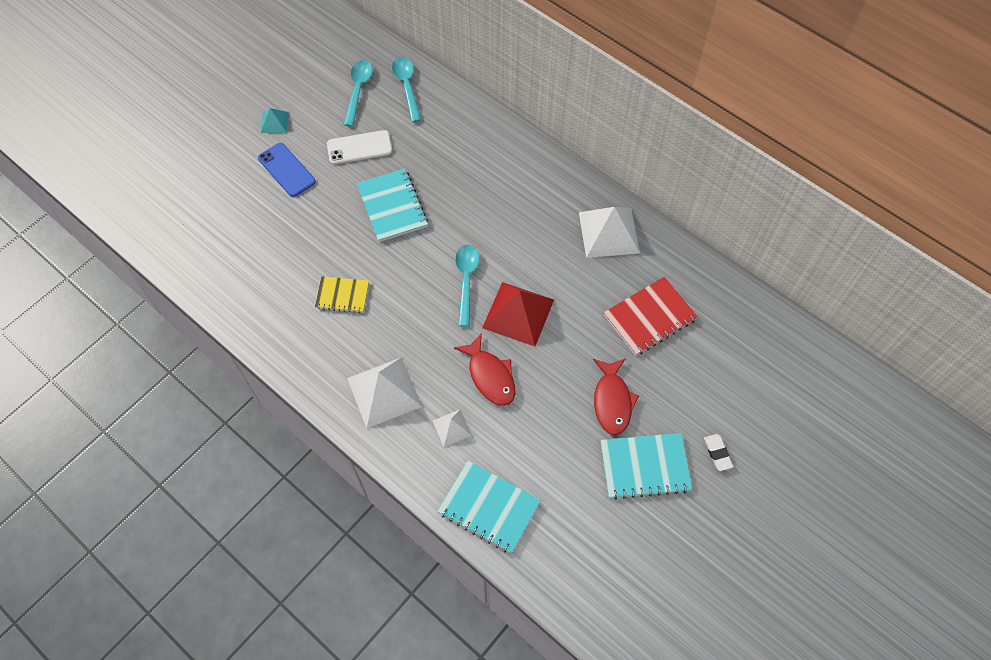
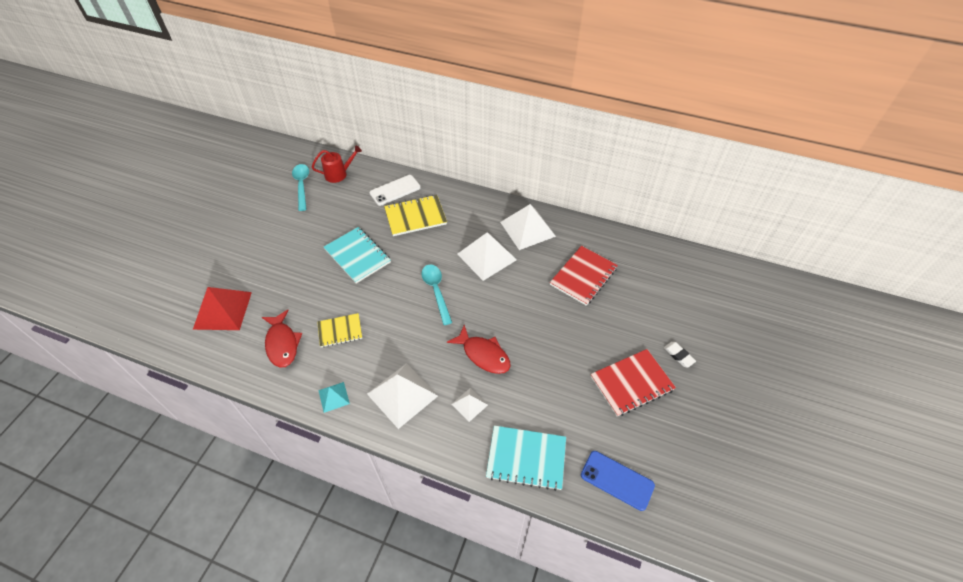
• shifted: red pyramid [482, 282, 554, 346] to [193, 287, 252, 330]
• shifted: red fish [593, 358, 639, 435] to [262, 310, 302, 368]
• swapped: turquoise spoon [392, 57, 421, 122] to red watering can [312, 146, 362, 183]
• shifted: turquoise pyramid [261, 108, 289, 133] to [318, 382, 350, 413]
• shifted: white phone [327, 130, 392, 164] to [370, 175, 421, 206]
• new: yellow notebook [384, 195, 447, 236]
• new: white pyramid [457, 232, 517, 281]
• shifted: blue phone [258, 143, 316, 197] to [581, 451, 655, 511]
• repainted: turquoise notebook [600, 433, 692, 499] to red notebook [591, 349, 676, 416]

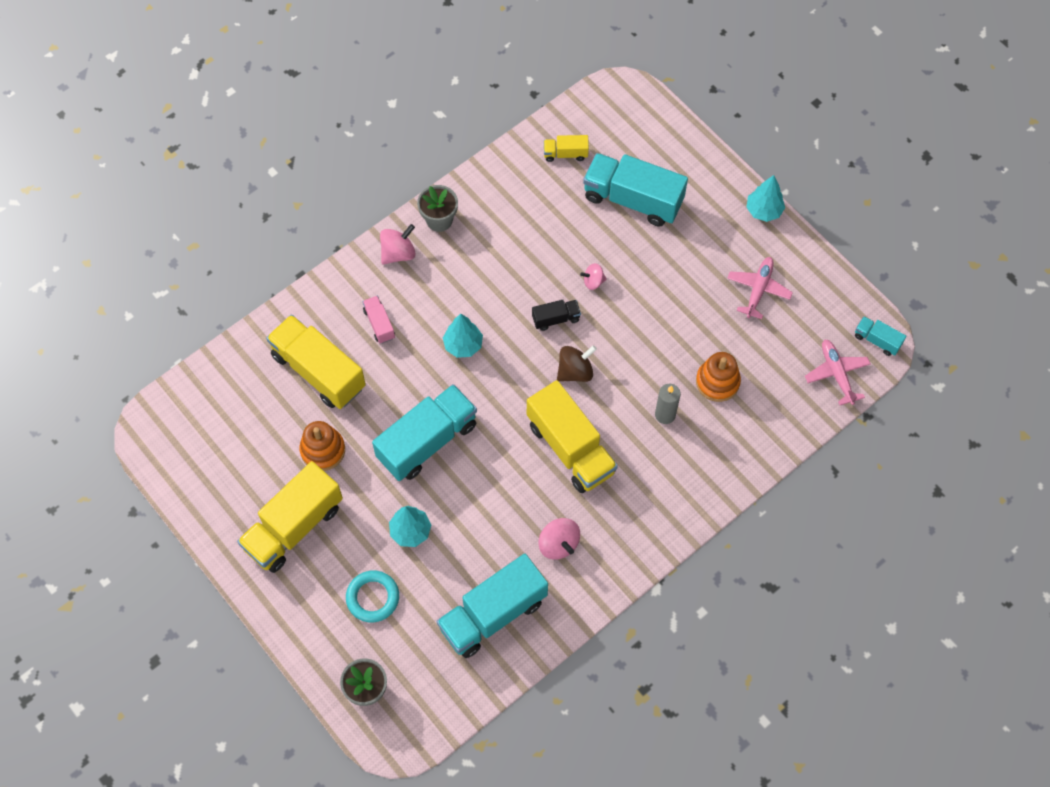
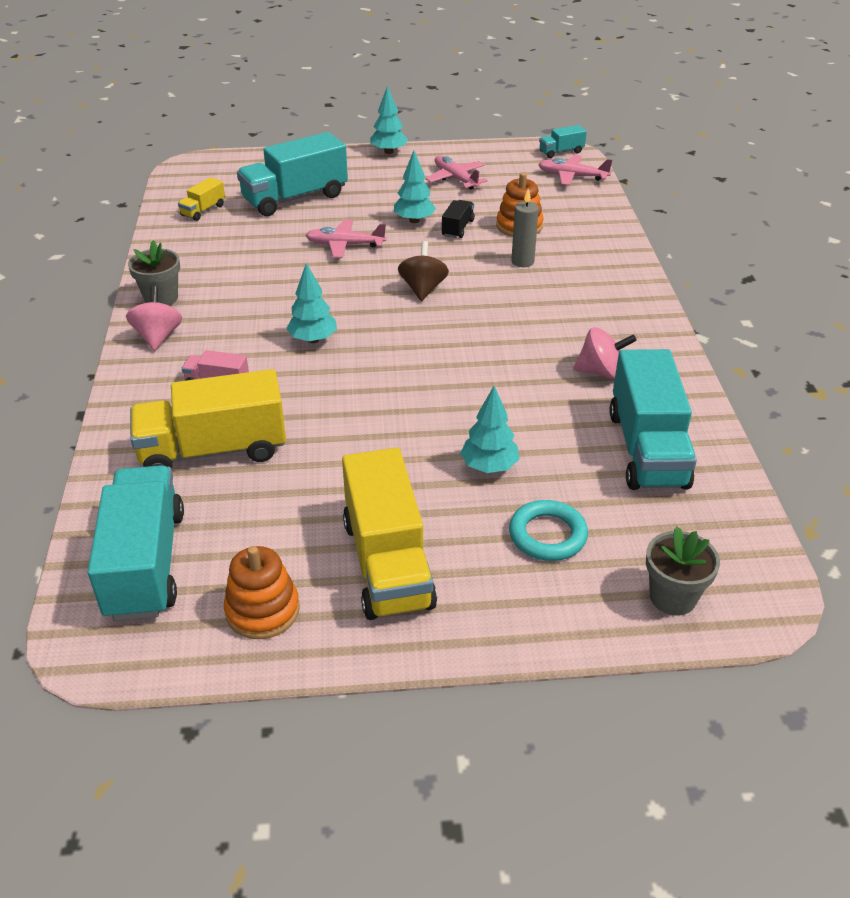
• shifted: turquoise truck [372, 384, 477, 481] to [88, 465, 184, 621]
• shifted: orange stacking toy [299, 421, 345, 471] to [224, 546, 300, 639]
• swapped: pink spinning top [580, 263, 607, 290] to pink plane [305, 219, 386, 258]
• new: turquoise tree [394, 151, 436, 223]
• shifted: black truck [532, 300, 581, 331] to [442, 200, 475, 238]
• gone: yellow truck [527, 380, 618, 493]

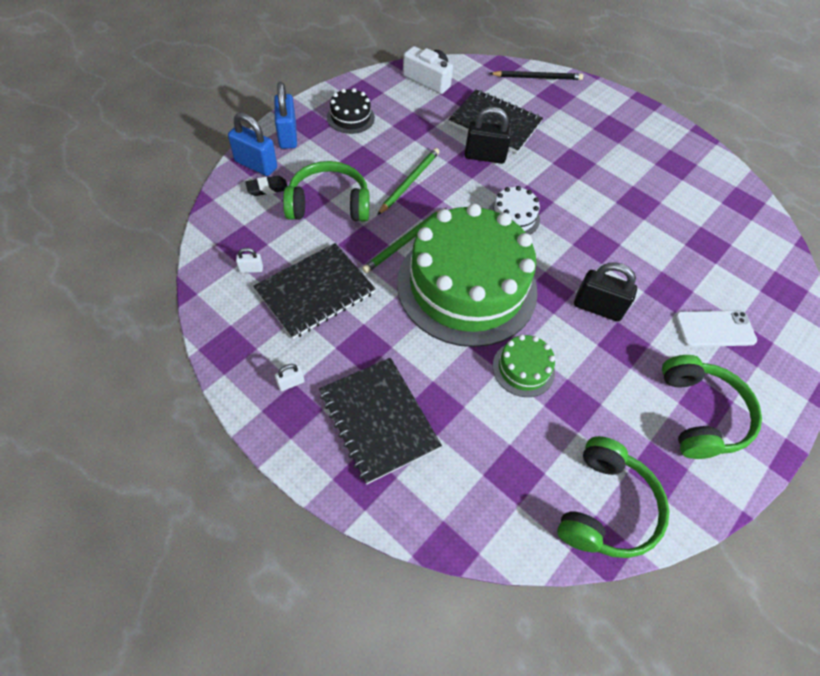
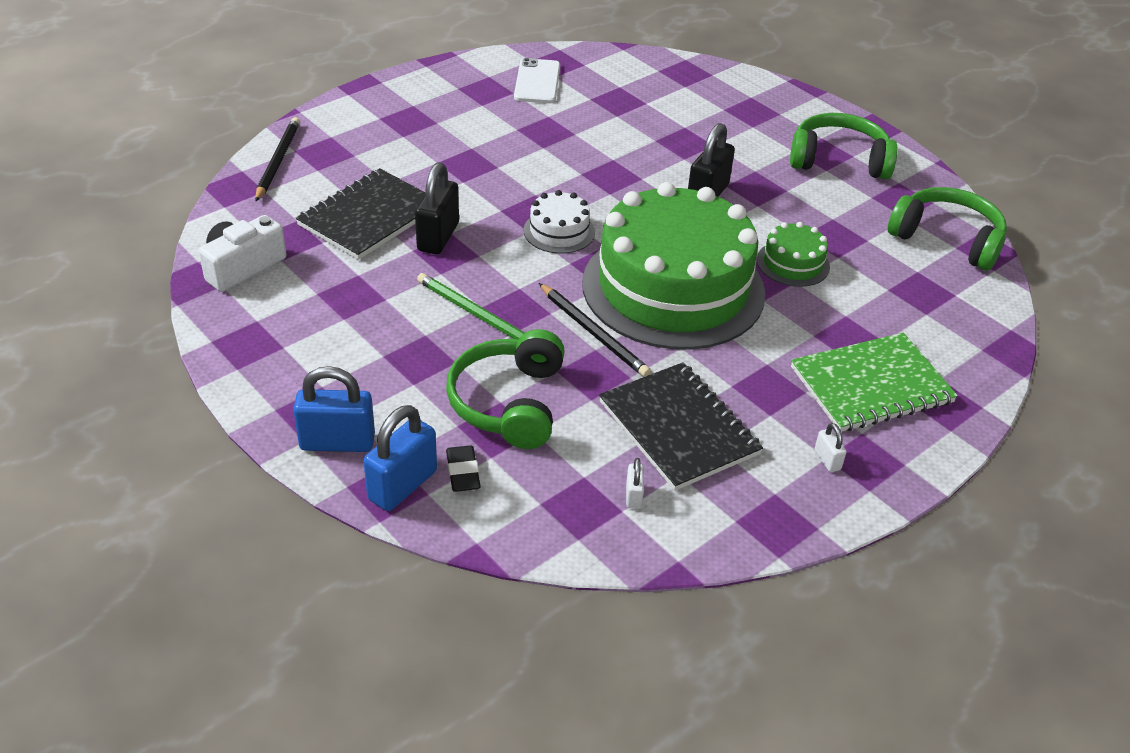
• shifted: white phone [675, 311, 757, 347] to [514, 58, 560, 103]
• repainted: green pencil [362, 208, 447, 273] to black pencil [539, 283, 651, 377]
• repainted: black notebook [319, 358, 442, 484] to green notebook [791, 333, 958, 432]
• gone: black cake [327, 88, 375, 134]

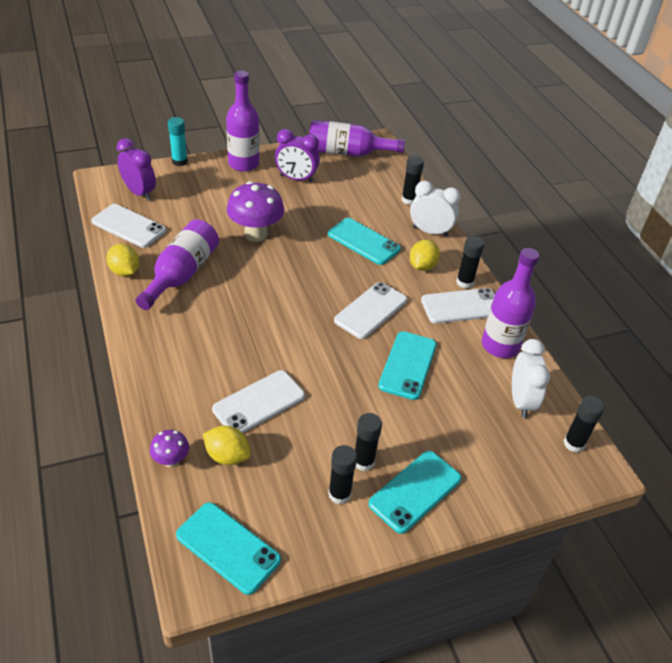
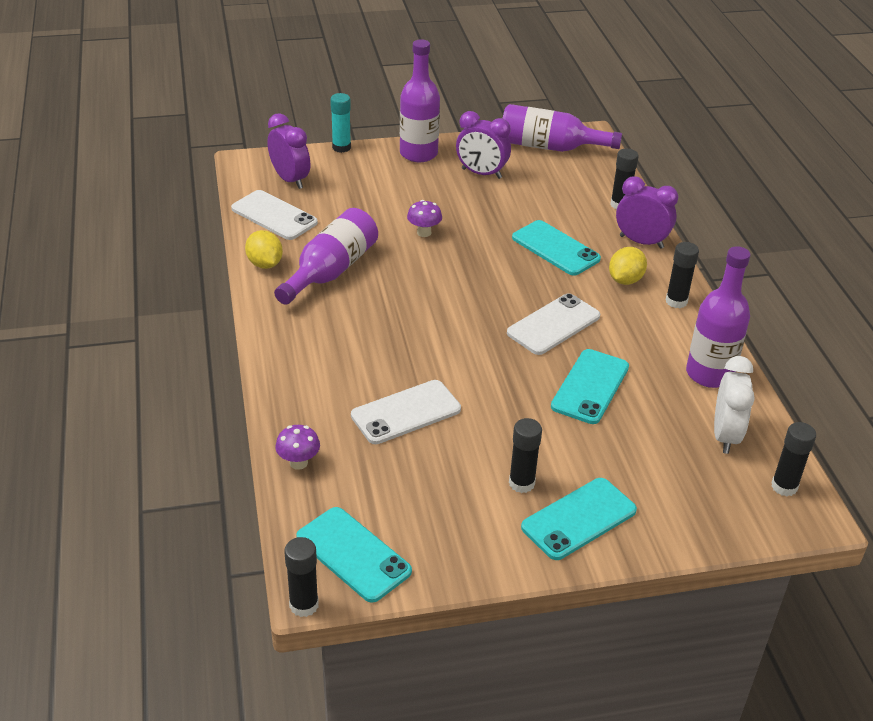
• shifted: black glue stick [328, 445, 357, 504] to [284, 537, 319, 617]
• scaled: purple mushroom [227, 181, 284, 242] = [407, 200, 442, 237] x0.51
• repainted: white clock [410, 181, 461, 237] to purple clock [616, 176, 678, 249]
• gone: yellow lemon [203, 426, 251, 465]
• gone: white phone [421, 288, 495, 324]

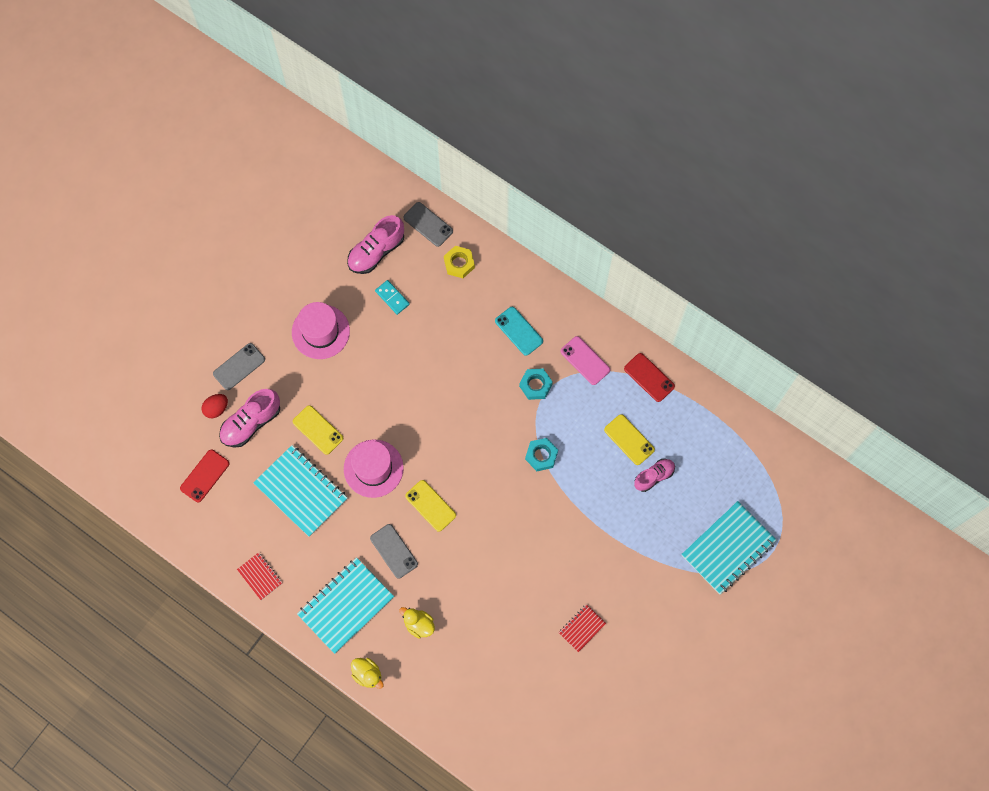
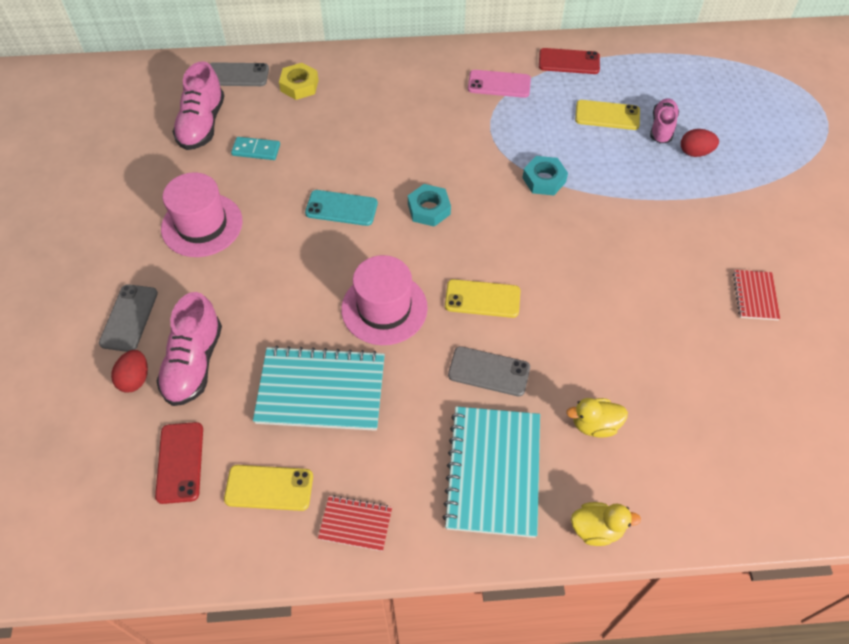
• shifted: yellow phone [292, 405, 343, 455] to [224, 465, 313, 511]
• shifted: turquoise phone [495, 307, 543, 356] to [305, 190, 378, 226]
• shifted: turquoise nut [519, 368, 553, 400] to [408, 184, 451, 227]
• new: red egg [681, 129, 719, 157]
• gone: turquoise notebook [681, 501, 777, 594]

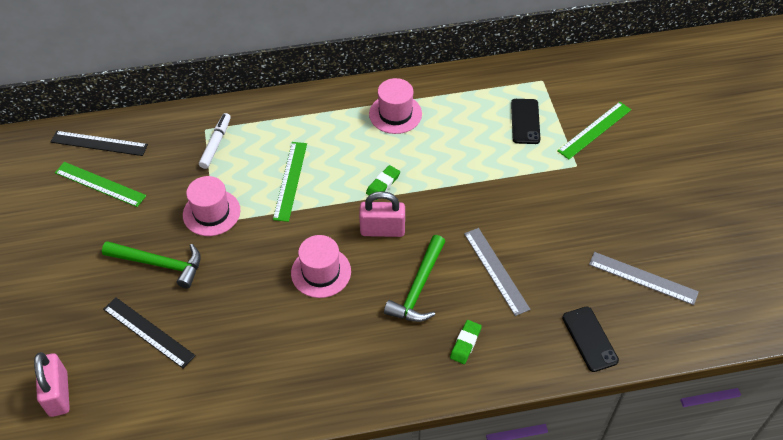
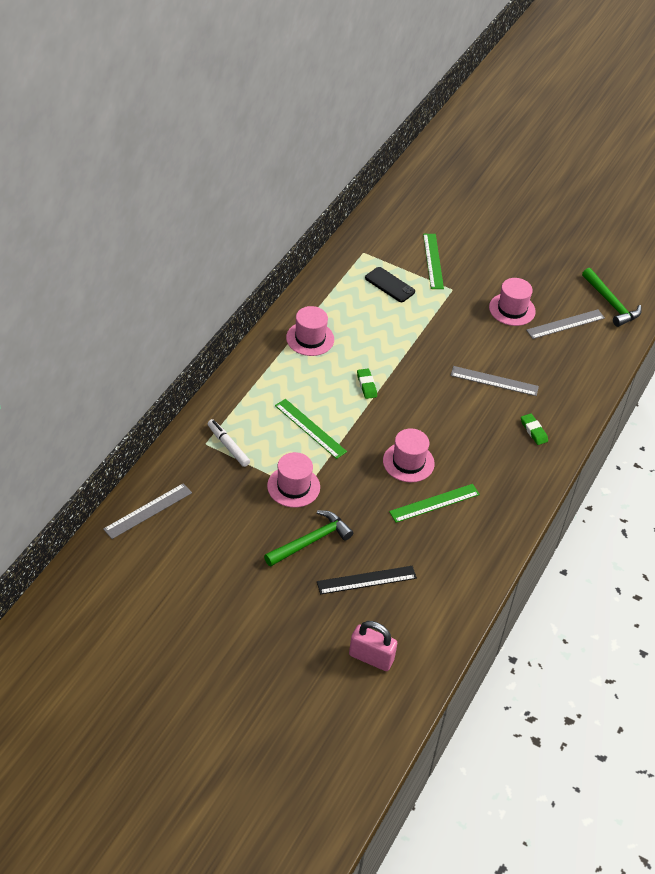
• repainted: black ruler [51, 131, 148, 156] to grey ruler [103, 483, 192, 539]
• shifted: green ruler [55, 162, 146, 207] to [389, 484, 480, 523]
• new: pink hat [489, 278, 536, 326]
• shifted: green hammer [384, 235, 445, 322] to [582, 268, 642, 327]
• gone: pink padlock [359, 191, 405, 237]
• gone: black phone [562, 306, 619, 372]

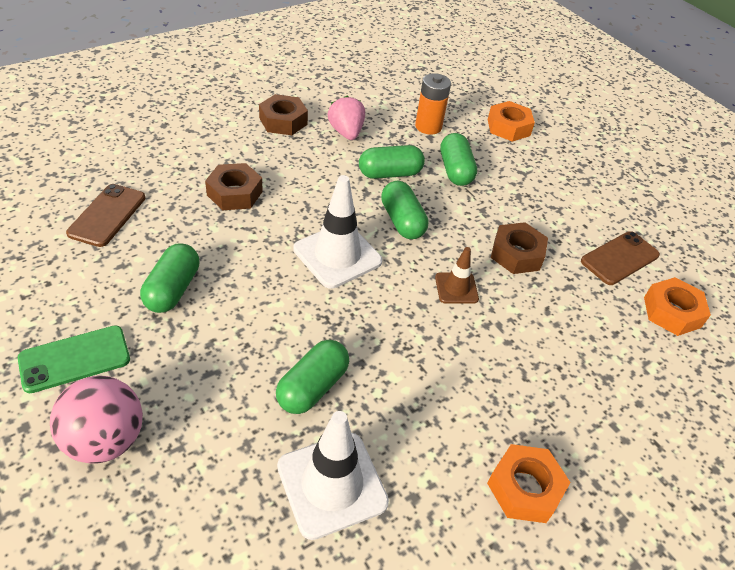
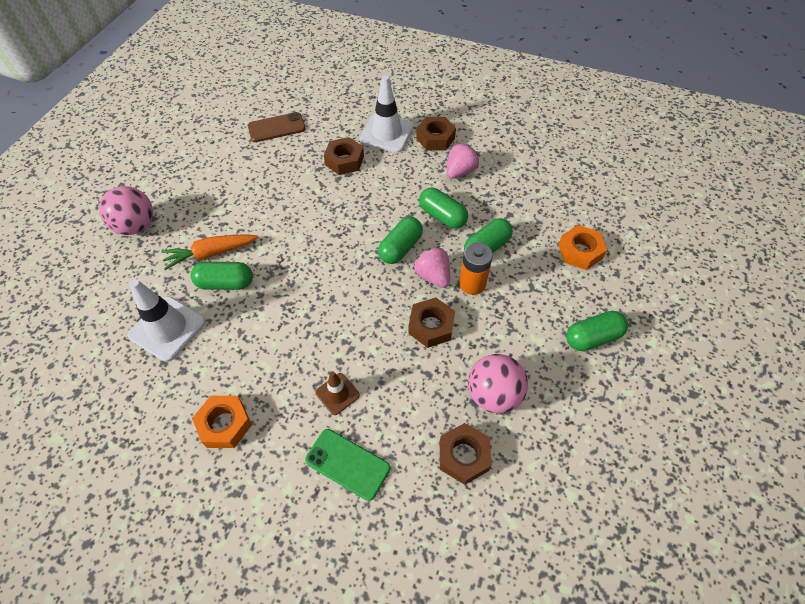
• new: orange carrot [161, 234, 258, 270]
• shifted: green phone [18, 325, 130, 393] to [305, 429, 390, 501]
• shifted: brown traffic cone [435, 247, 479, 304] to [315, 371, 360, 415]
• shifted: white traffic cone [293, 175, 382, 289] to [360, 75, 414, 153]
• new: pink strawberry [414, 246, 450, 288]
• repainted: orange nut [644, 277, 711, 336] to brown nut [440, 423, 492, 485]
• shifted: orange battery [415, 73, 451, 135] to [459, 242, 493, 295]
• swapped: brown phone [581, 231, 660, 285] to pink ball [468, 354, 528, 413]
• shifted: green capsule [140, 243, 199, 313] to [566, 311, 628, 351]

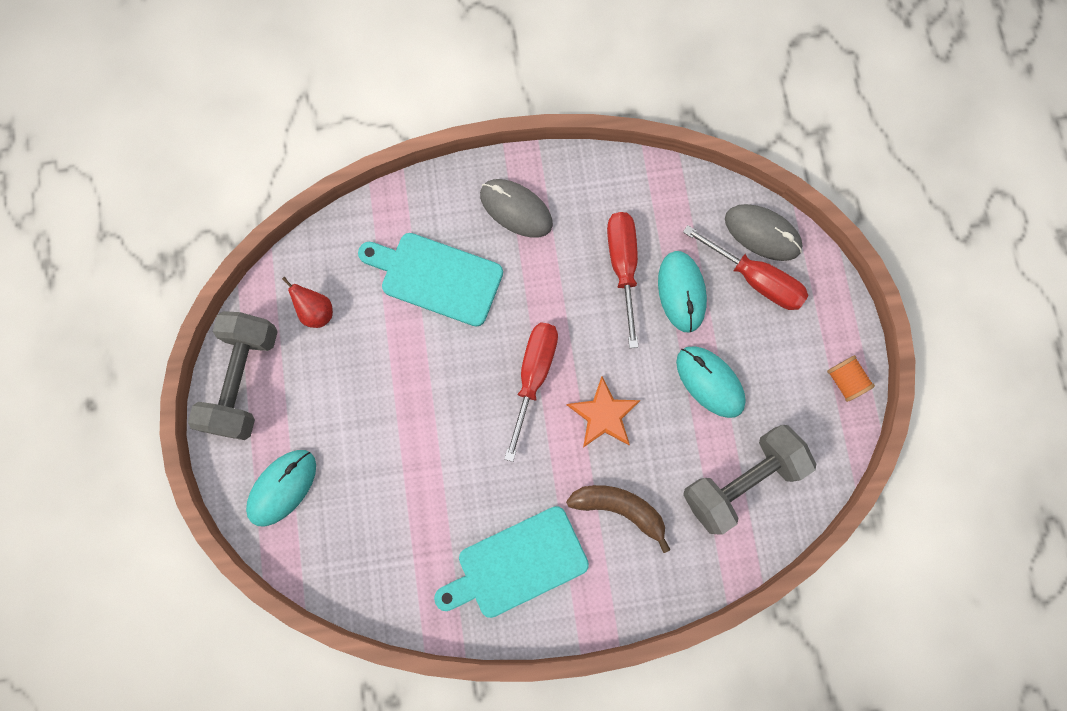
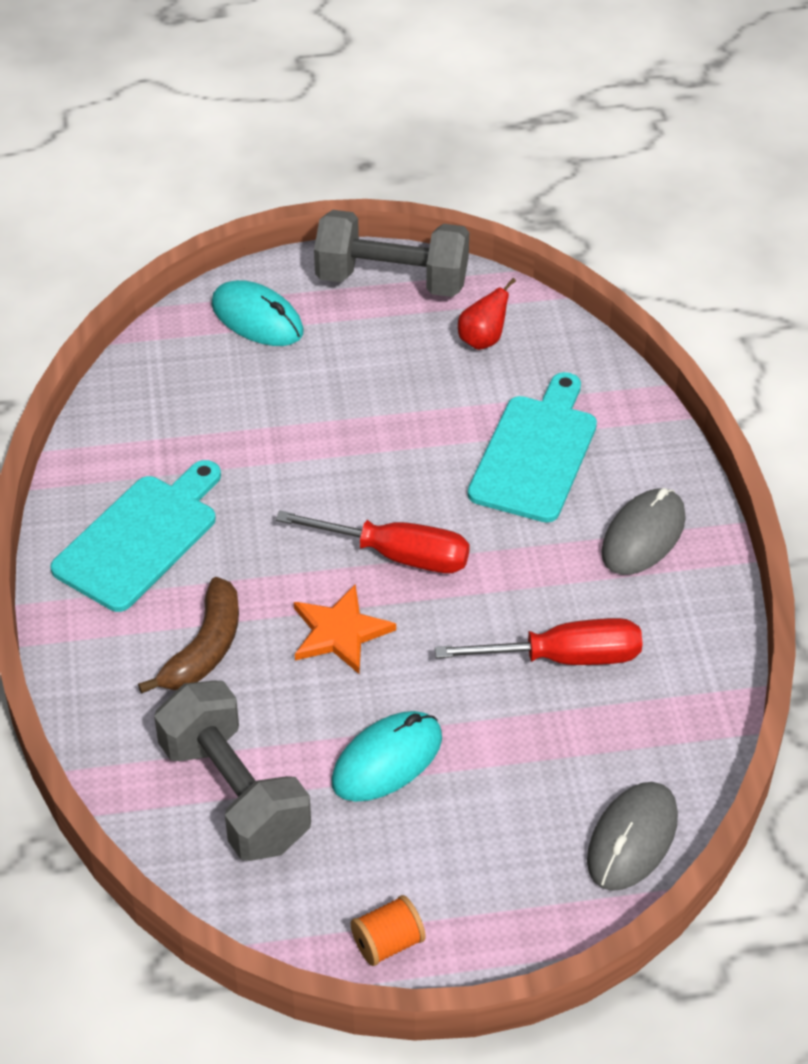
• rotated: turquoise cutting board [434, 506, 589, 618] = [50, 460, 221, 612] 60 degrees clockwise
• gone: turquoise mouse [658, 251, 707, 333]
• gone: red screwdriver [683, 225, 808, 310]

